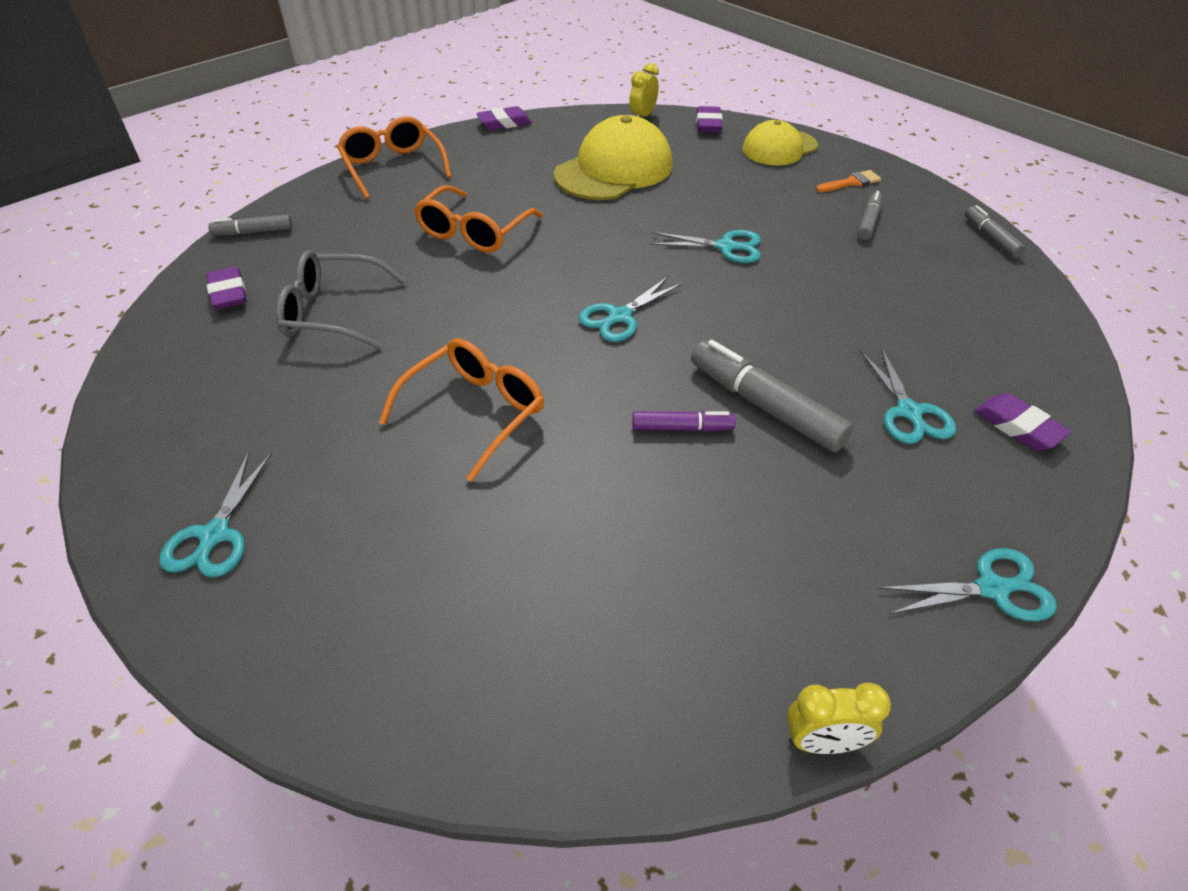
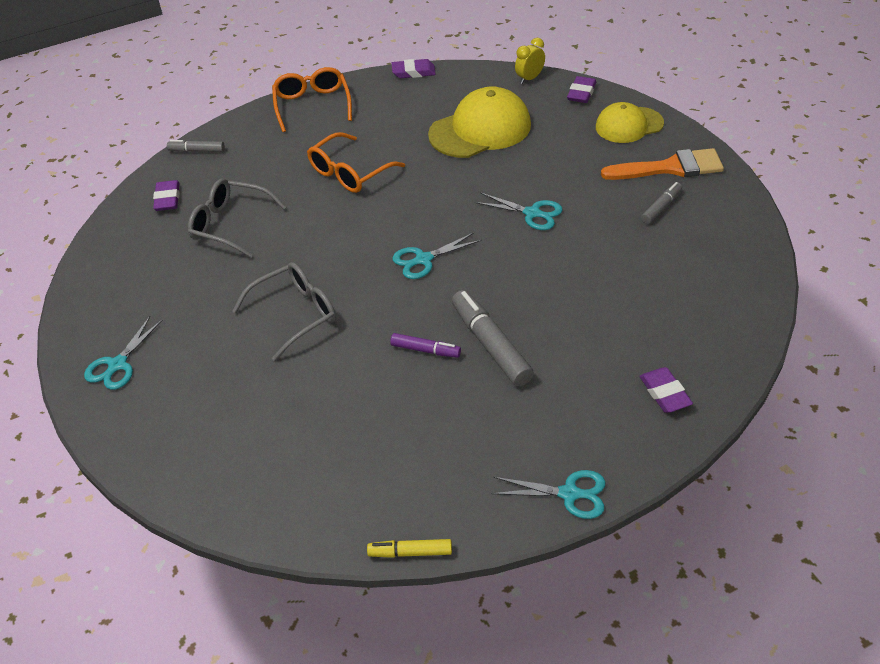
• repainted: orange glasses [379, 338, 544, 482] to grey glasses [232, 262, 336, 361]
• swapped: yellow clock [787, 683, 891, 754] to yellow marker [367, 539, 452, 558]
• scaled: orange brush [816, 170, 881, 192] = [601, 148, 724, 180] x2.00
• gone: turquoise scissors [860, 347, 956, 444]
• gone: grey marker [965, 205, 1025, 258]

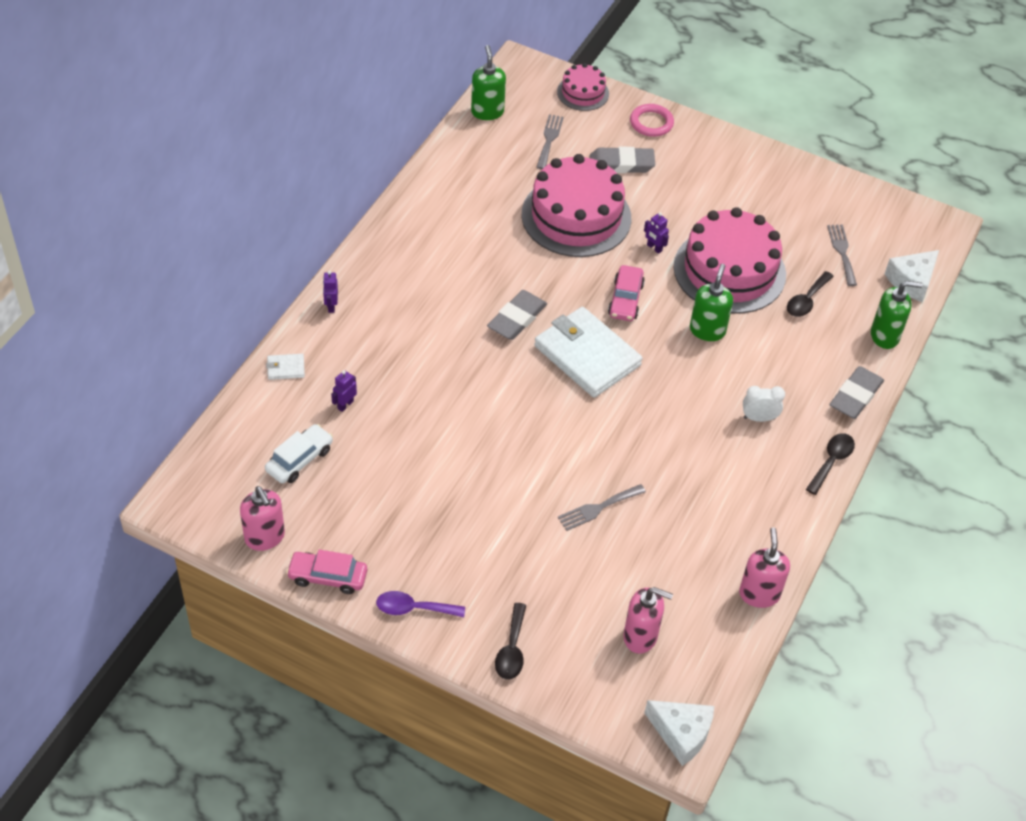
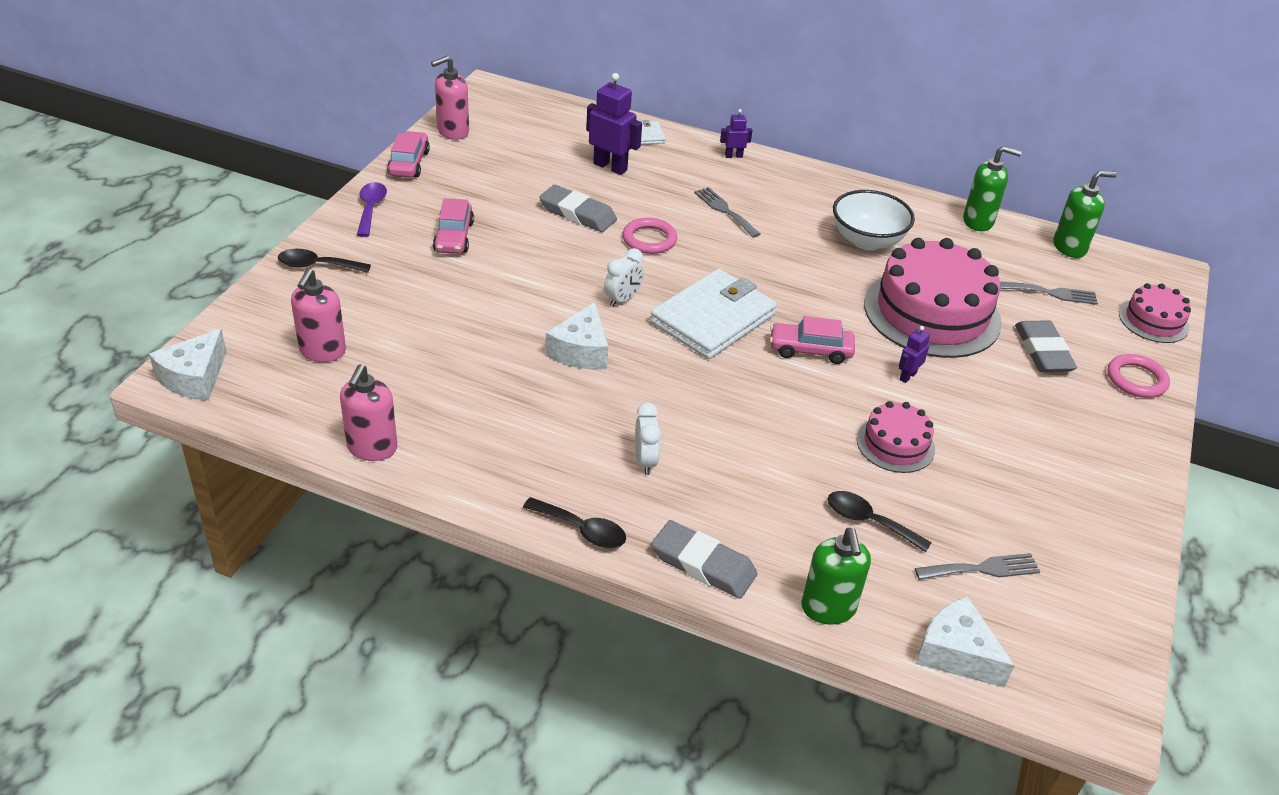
• rotated: pink soap dispenser [739, 527, 790, 608] = [340, 364, 397, 461] 105 degrees clockwise
• new: pink car [433, 198, 474, 254]
• shifted: grey eraser [487, 290, 547, 340] to [539, 185, 617, 232]
• new: white cheese [545, 302, 608, 370]
• scaled: purple robot [331, 370, 357, 412] = [586, 73, 642, 175] x1.90
• new: white clock [604, 248, 644, 307]
• new: pink ring [623, 218, 677, 254]
• shifted: grey fork [558, 484, 646, 531] to [694, 187, 760, 238]
• new: white bowl [833, 190, 915, 250]
• scaled: pink cake [674, 207, 786, 313] = [857, 401, 935, 473] x0.51
• shifted: green soap dispenser [690, 264, 733, 341] to [963, 146, 1022, 231]
• gone: white car [265, 424, 333, 484]

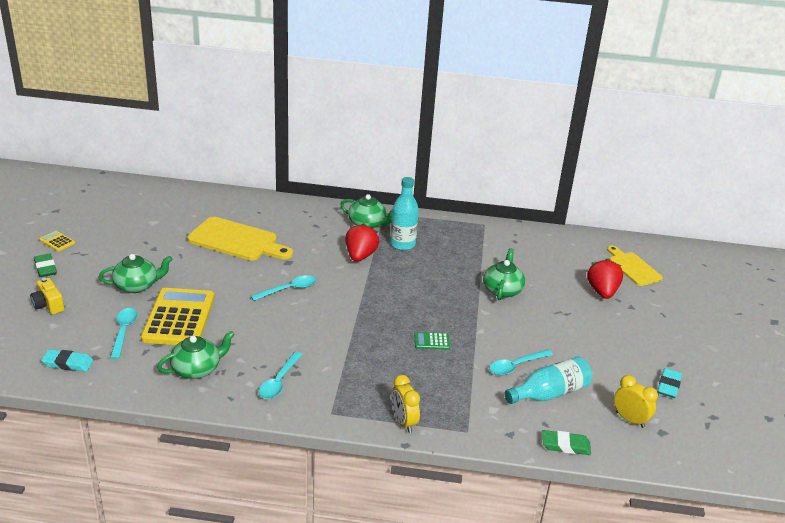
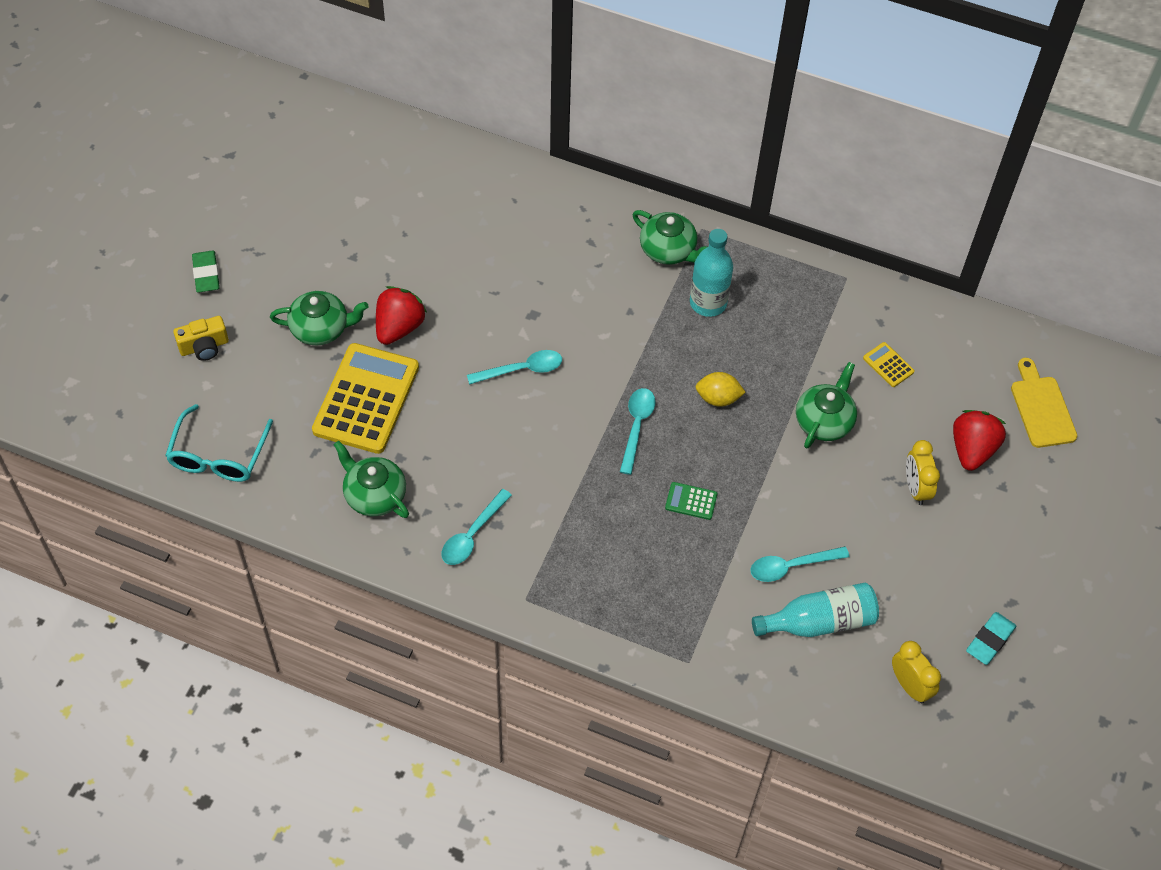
• swapped: turquoise eraser [41, 349, 93, 372] to turquoise glasses [165, 404, 273, 482]
• rotated: yellow camera [30, 278, 65, 315] = [173, 316, 229, 361] 90 degrees counterclockwise
• rotated: green teapot [157, 331, 235, 379] = [333, 441, 409, 518] 120 degrees counterclockwise
• shifted: red strawberry [345, 223, 379, 262] to [376, 286, 427, 345]
• shifted: turquoise spoon [110, 308, 138, 359] to [620, 388, 656, 475]
• new: yellow lemon [695, 372, 746, 407]
• shifted: yellow calculator [39, 231, 75, 251] to [863, 342, 915, 387]
• shifted: yellow clock [391, 375, 420, 433] to [906, 440, 940, 505]
• gone: yellow cutting board [187, 217, 293, 261]
• gone: green eraser [542, 430, 591, 455]

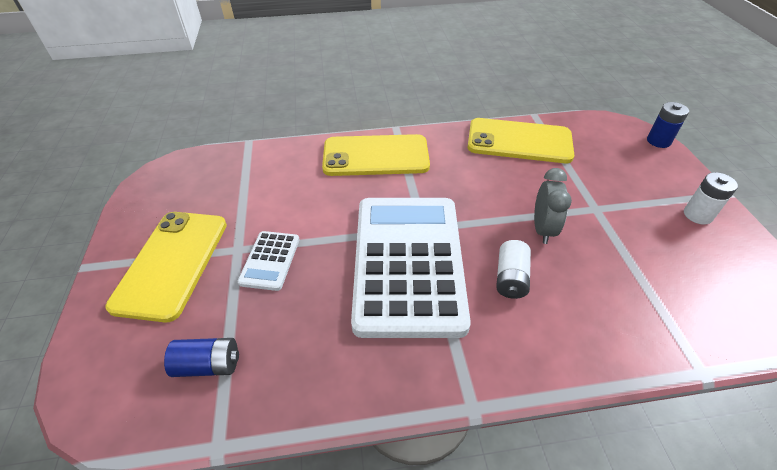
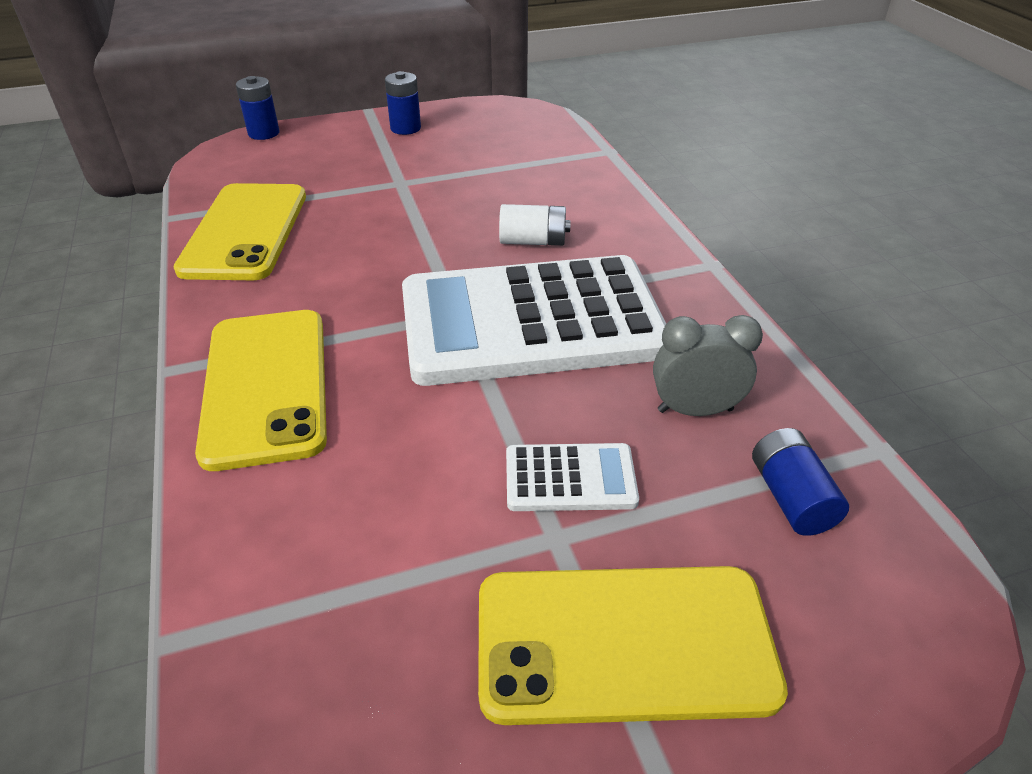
• repainted: white battery [684, 172, 738, 225] to blue battery [385, 71, 421, 135]
• shifted: grey clock [534, 168, 572, 244] to [653, 315, 763, 416]

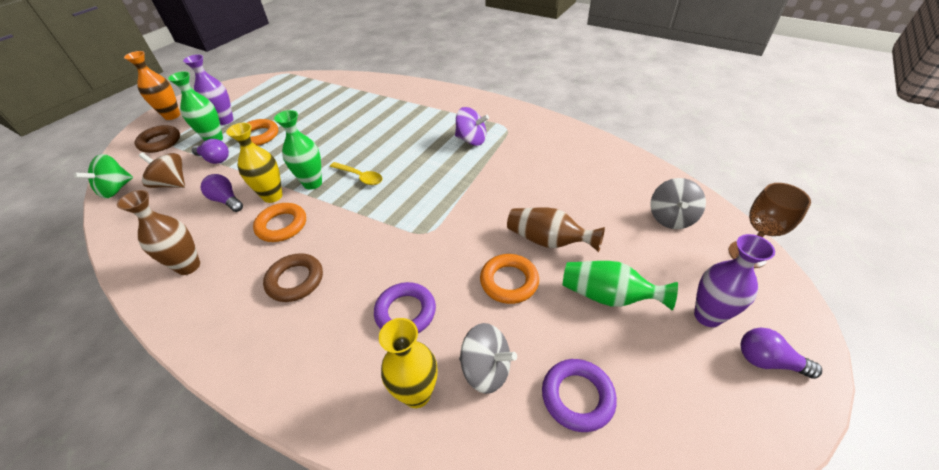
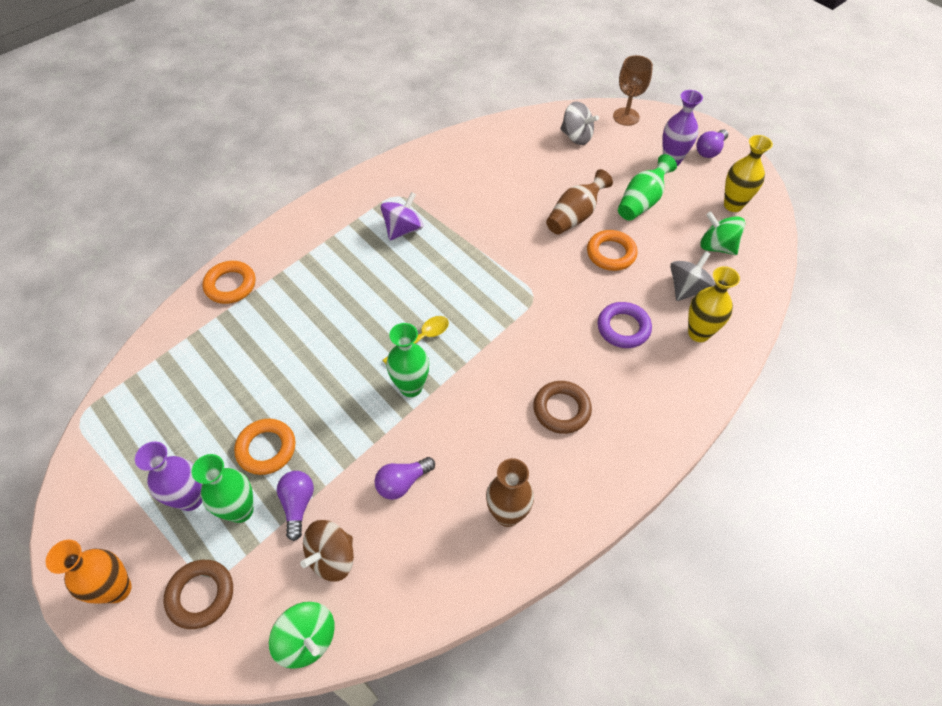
• shifted: orange ring [253, 203, 306, 242] to [203, 261, 255, 304]
• rotated: purple light bulb [192, 139, 229, 164] = [277, 471, 314, 541] 45 degrees counterclockwise
• swapped: purple ring [542, 359, 617, 432] to green spinning top [700, 212, 745, 255]
• shifted: yellow vase [226, 123, 282, 203] to [724, 135, 773, 212]

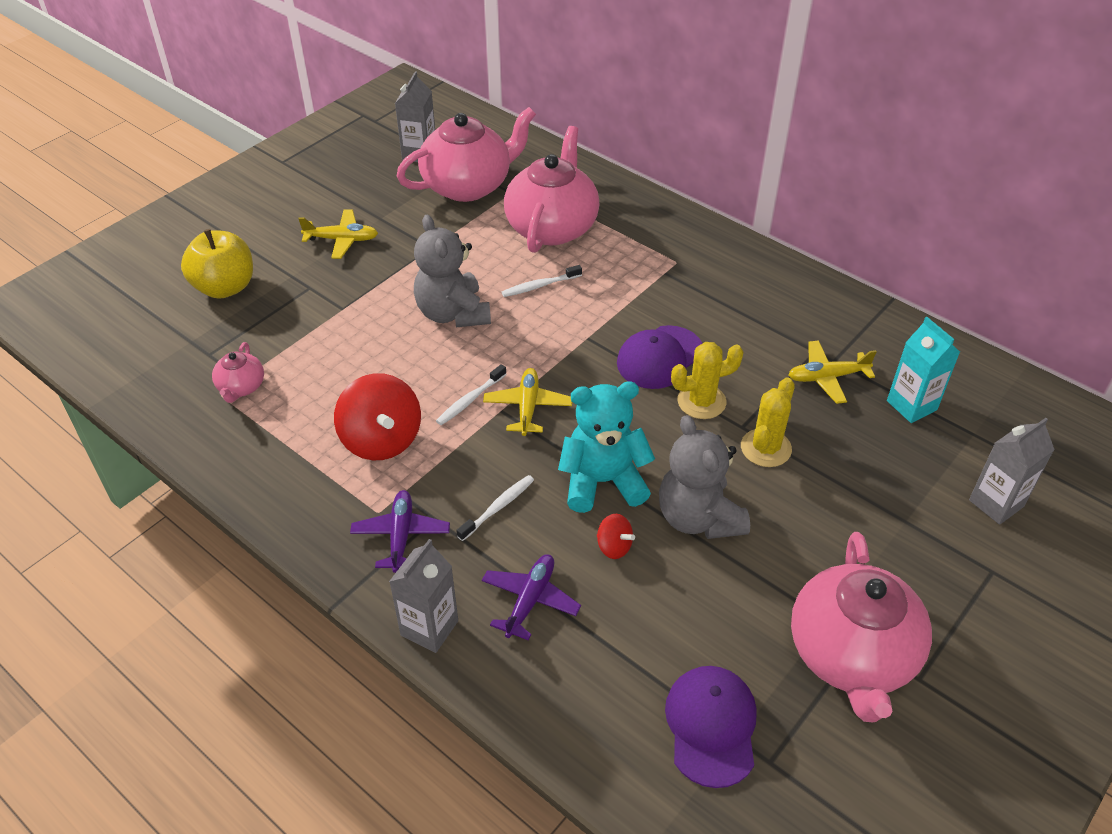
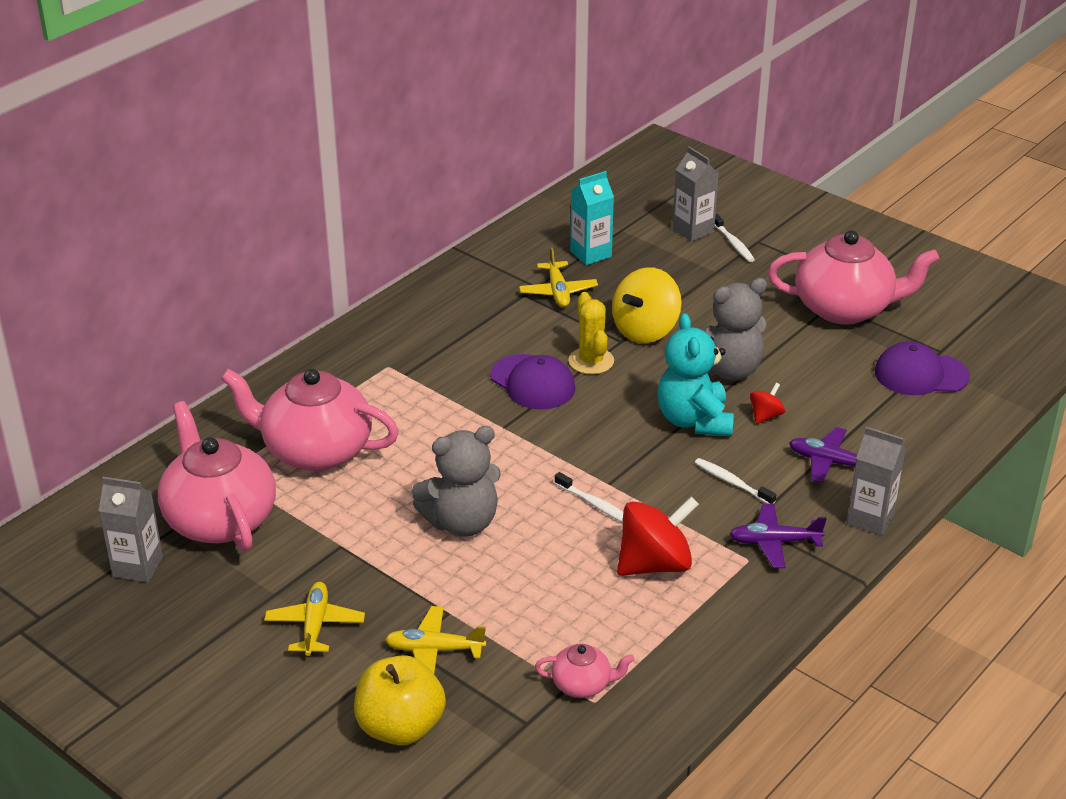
• shifted: yellow plane [483, 368, 572, 436] to [385, 606, 486, 674]
• swapped: yellow cactus [741, 377, 795, 467] to yellow spinning top [612, 267, 682, 343]
• shifted: white toothbrush [502, 265, 582, 297] to [715, 214, 755, 262]

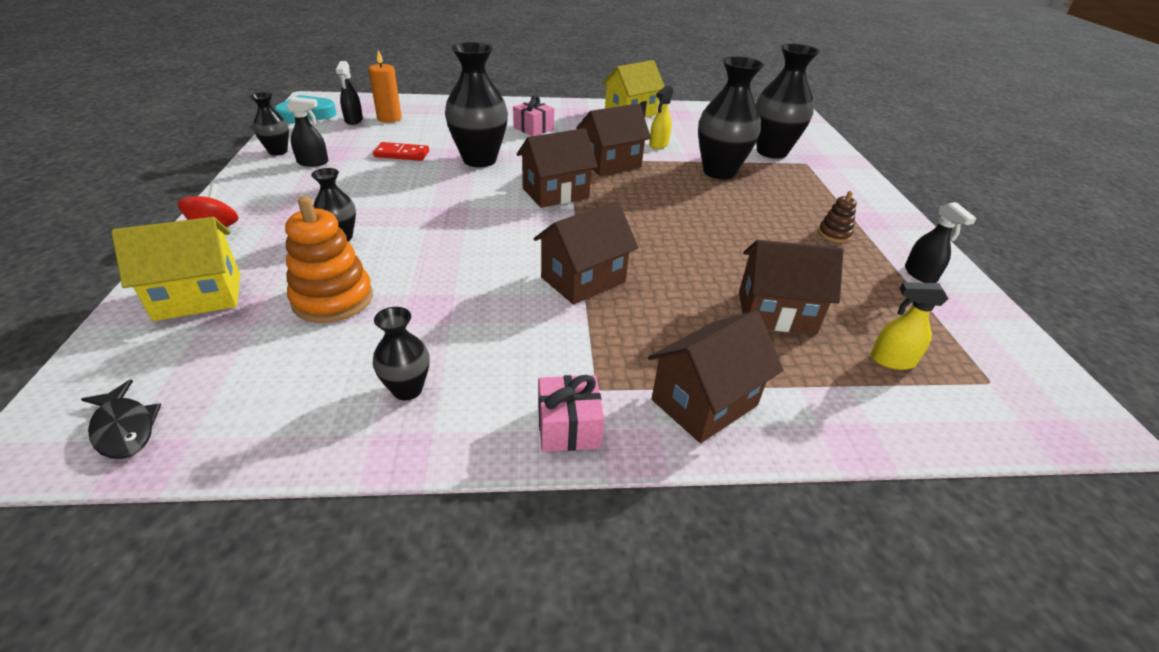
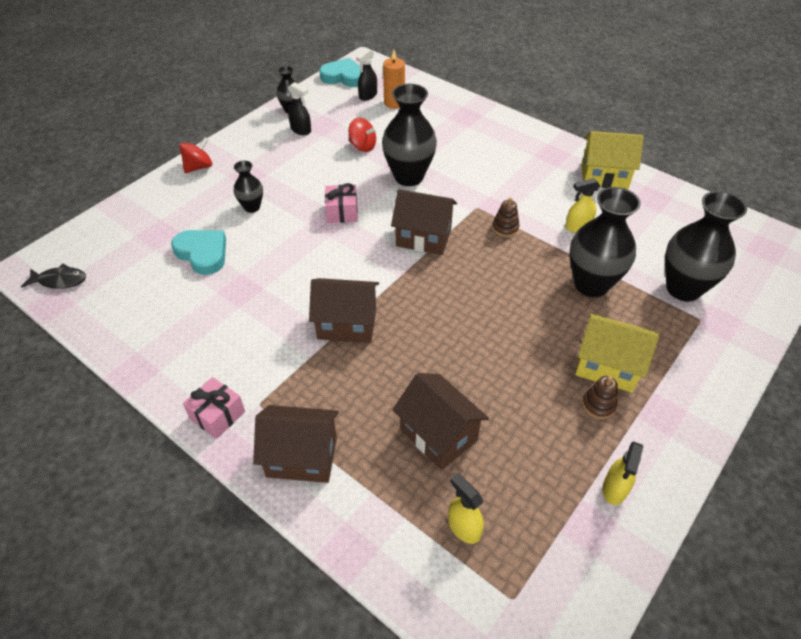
• rotated: black fish [81, 379, 161, 459] = [21, 264, 86, 289] 90 degrees counterclockwise
• swapped: orange stacking toy [285, 196, 373, 323] to turquoise heart [171, 230, 226, 275]
• shifted: pink gift [513, 95, 554, 136] to [325, 183, 358, 223]
• swapped: red domino [373, 142, 429, 161] to red spinning top [349, 118, 377, 152]
• swapped: brown house [576, 103, 651, 176] to brown stacking toy [492, 197, 520, 237]
• shifted: yellow house [111, 217, 240, 321] to [575, 313, 659, 393]
• repainted: black spray bottle [905, 202, 977, 283] to yellow spray bottle [602, 441, 643, 505]
• gone: black vase [373, 307, 429, 401]

